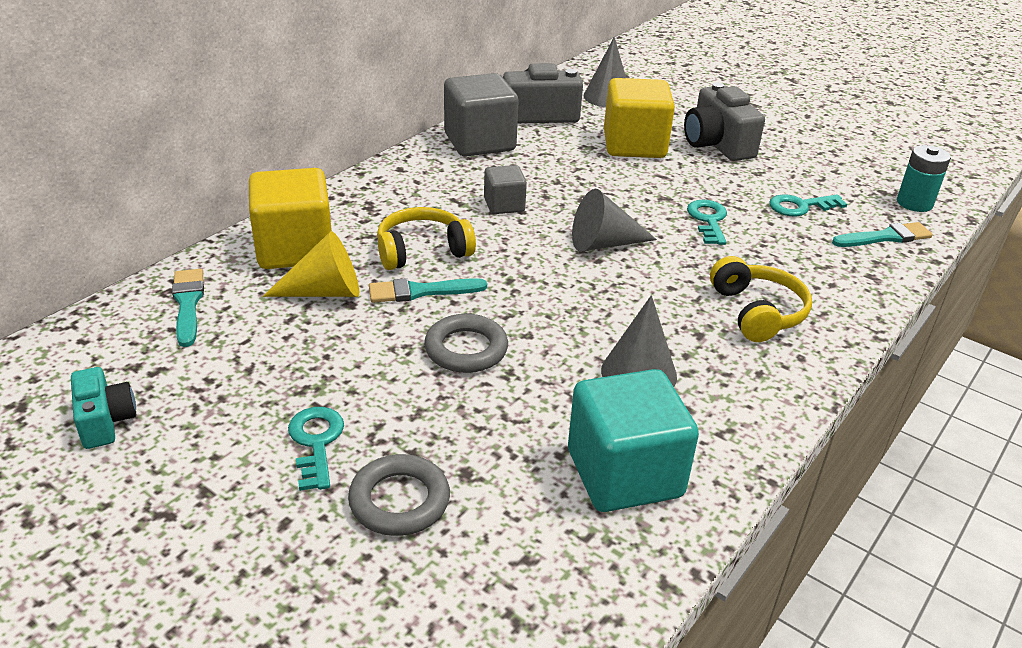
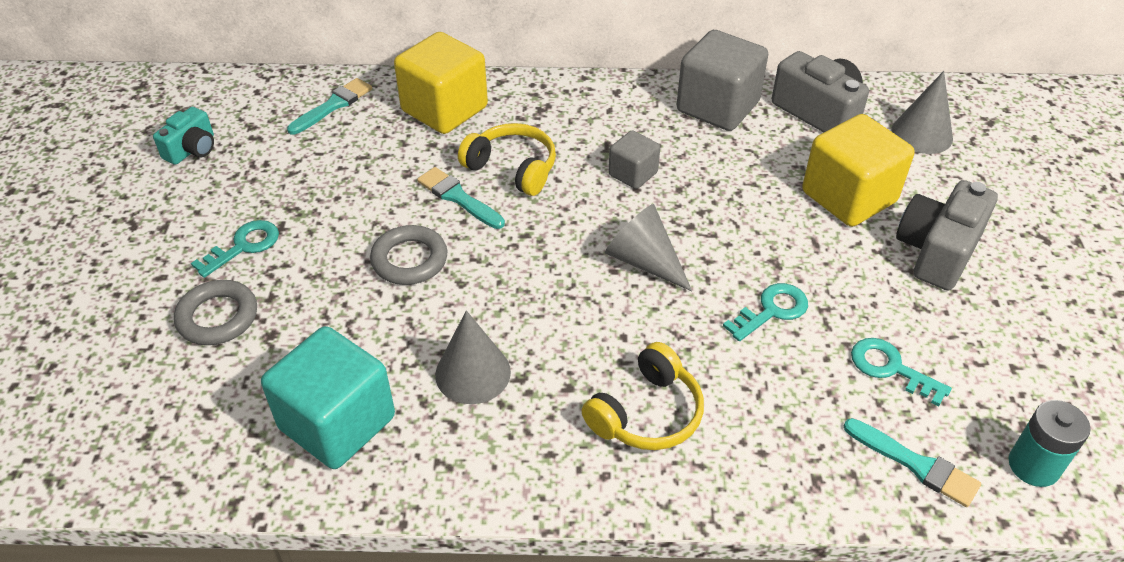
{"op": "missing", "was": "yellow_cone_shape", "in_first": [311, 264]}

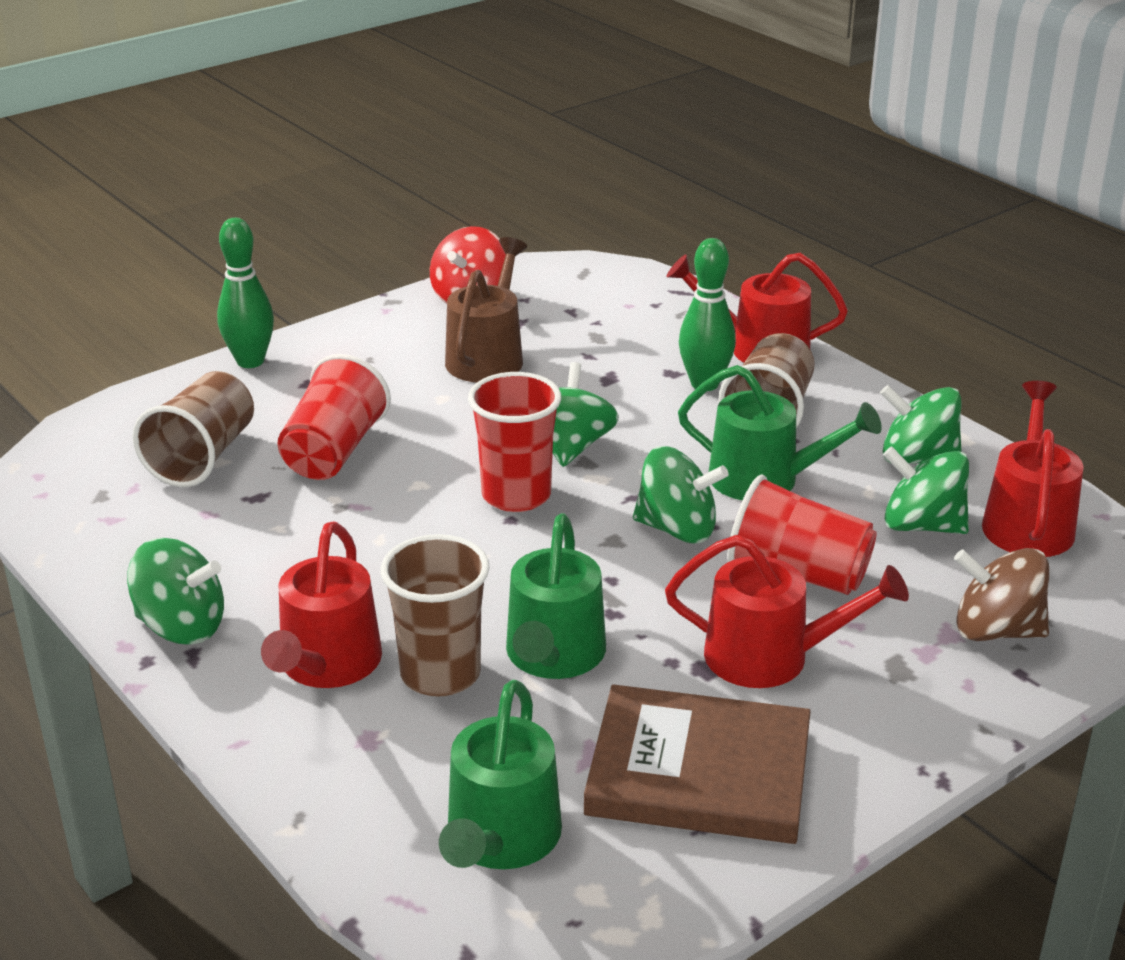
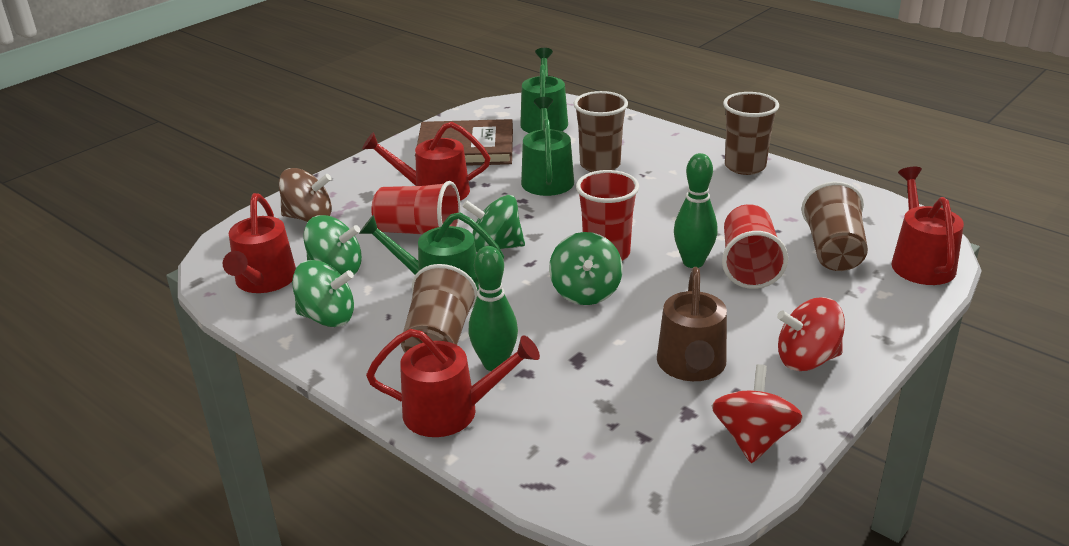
{"op": "exchanged", "was": "leaf-green_spinning_top", "now": "dark_brown_beaker", "in_first": [175, 591], "in_second": [751, 133]}
{"op": "relocated", "was": "leaf-green_skittle", "in_first": [245, 293], "in_second": [696, 210]}
{"op": "relocated", "was": "red_watering_pot", "in_first": [321, 605], "in_second": [928, 226]}
{"op": "appeared", "now": "red_spinning_top", "in_second": [811, 334]}

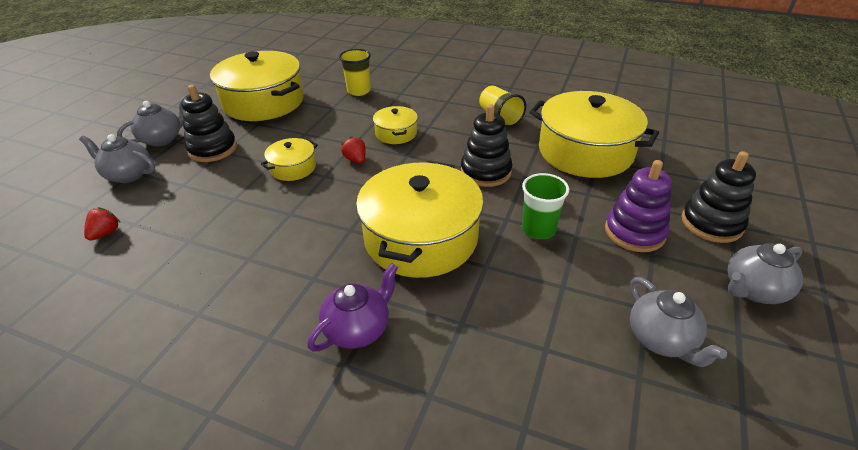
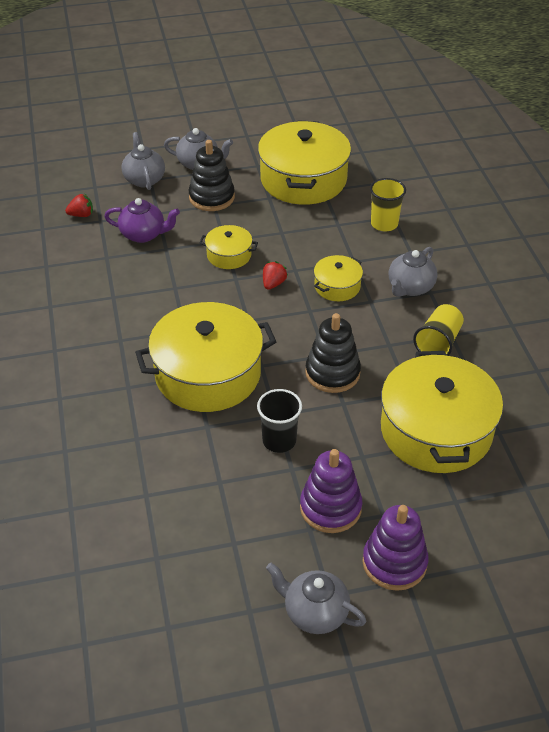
{"op": "relocated", "was": "violet_tea_pot", "in_first": [352, 307], "in_second": [142, 220]}
{"op": "colour", "was": "leaf-green_beaker", "now": "ebony_beaker", "in_first": [545, 206], "in_second": [279, 421]}
{"op": "relocated", "was": "ash-grey_tea_pot", "in_first": [678, 322], "in_second": [413, 272]}
{"op": "colour", "was": "ebony_stacking_toy", "now": "violet_stacking_toy", "in_first": [718, 197], "in_second": [395, 548]}

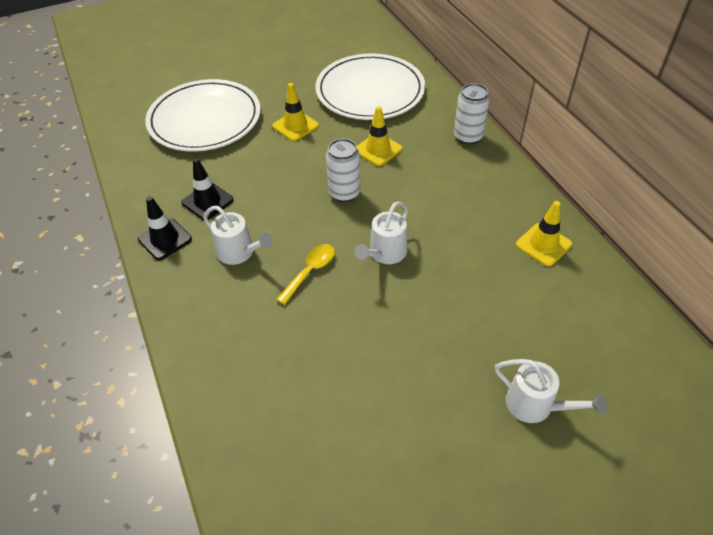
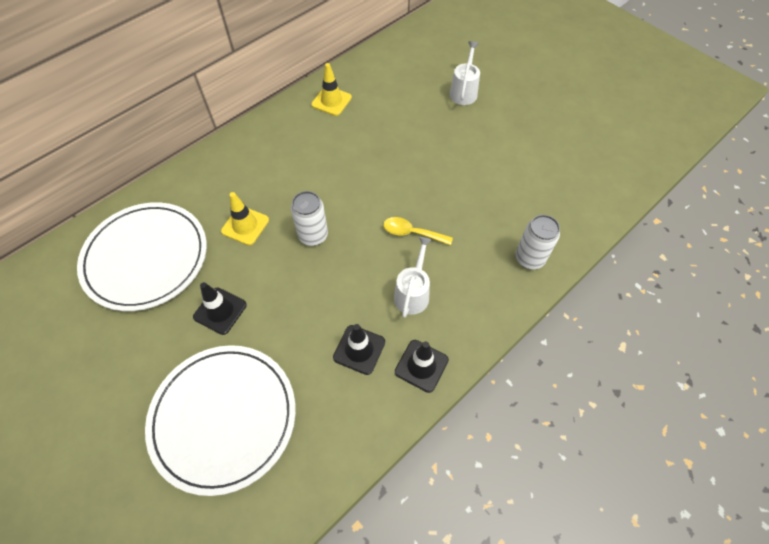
{"op": "colour", "was": "yellow_safety_cone", "now": "ebony_safety_cone", "in_first": [296, 112], "in_second": [220, 308]}
{"op": "missing", "was": "white_watering_pot", "in_first": [381, 232]}
{"op": "relocated", "was": "white_can", "in_first": [472, 114], "in_second": [538, 242]}

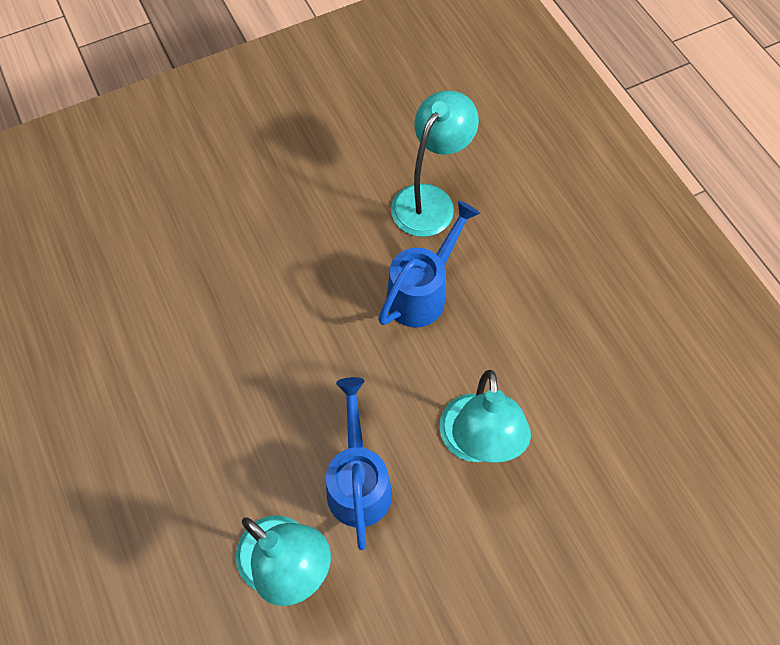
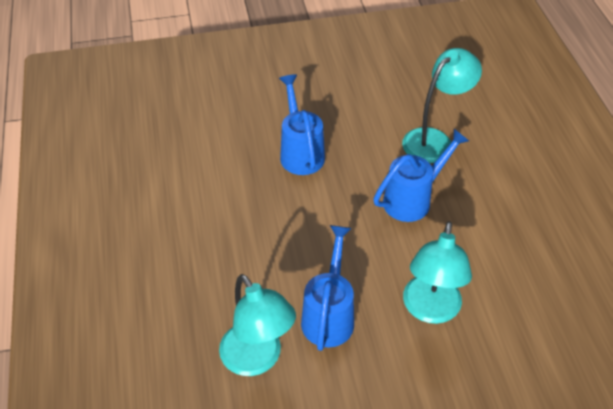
{"op": "appeared", "now": "royal_blue_watering_pot", "in_second": [302, 124]}

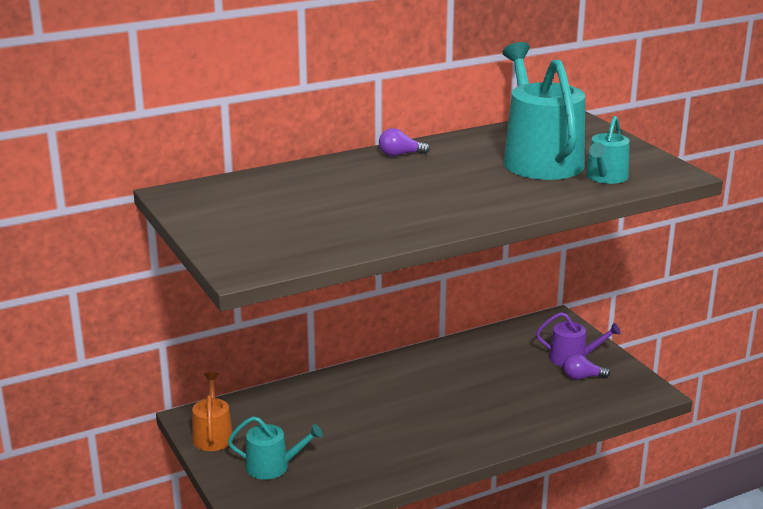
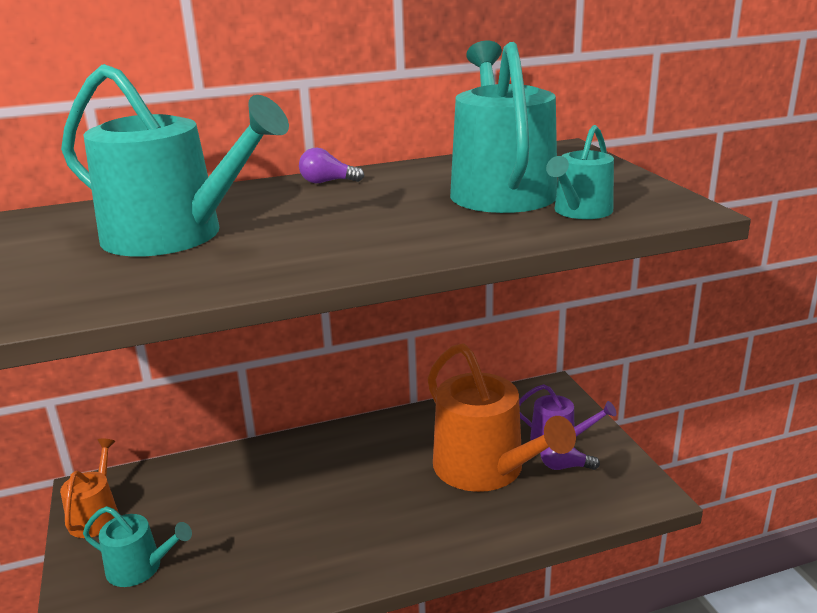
{"op": "appeared", "now": "aqua_watering_pot", "in_second": [175, 160]}
{"op": "appeared", "now": "orange_watering_pot", "in_second": [501, 417]}

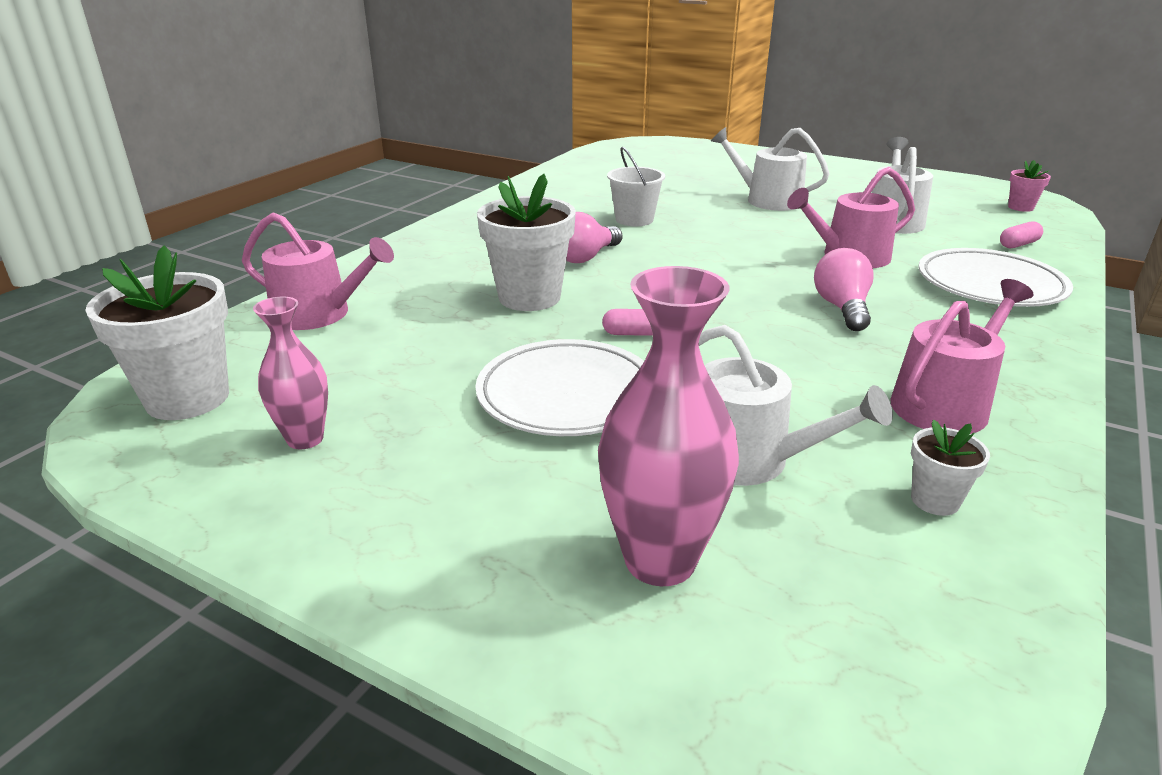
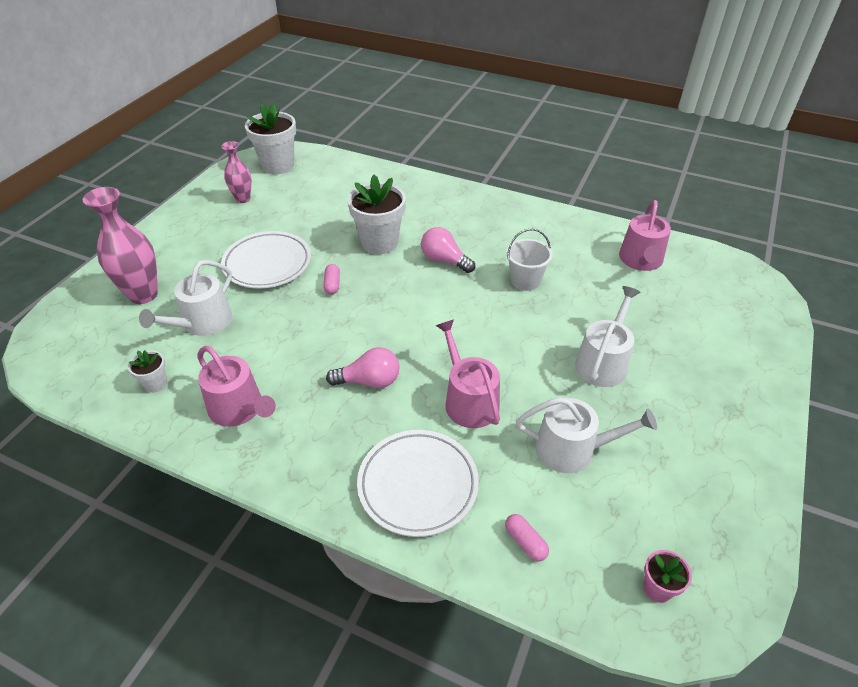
{"op": "relocated", "was": "rosy_watering_pot", "in_first": [318, 271], "in_second": [645, 235]}

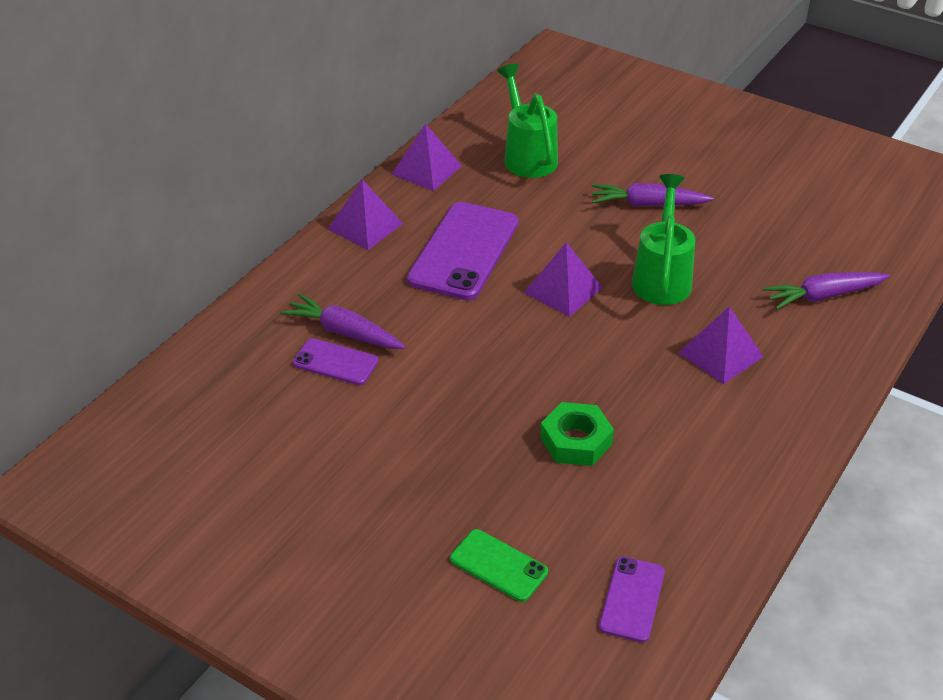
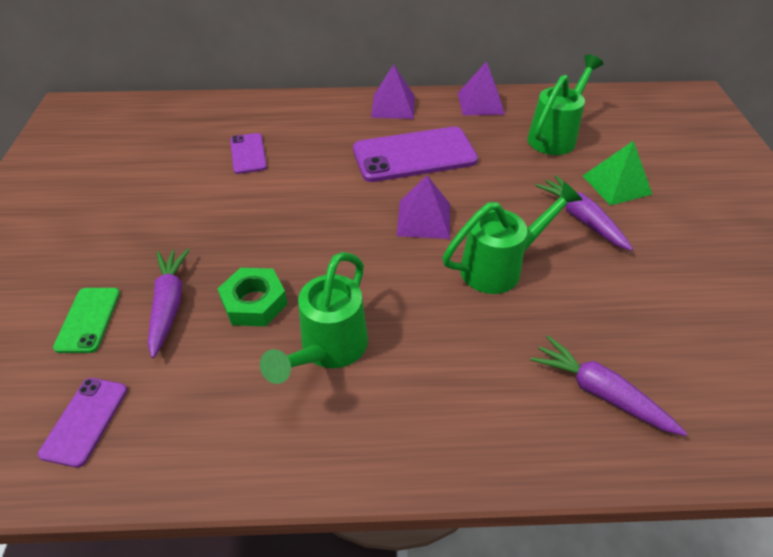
{"op": "relocated", "was": "violet_toy_carrot", "in_first": [343, 321], "in_second": [169, 303]}
{"op": "spun", "was": "violet_mobile_phone", "in_first": [632, 599], "in_second": [82, 423], "clockwise": -60}
{"op": "missing", "was": "violet_solid_pyramid", "in_first": [720, 345]}
{"op": "appeared", "now": "leaf-green_watering_pot", "in_second": [314, 318]}
{"op": "appeared", "now": "leaf-green_solid_pyramid", "in_second": [617, 173]}

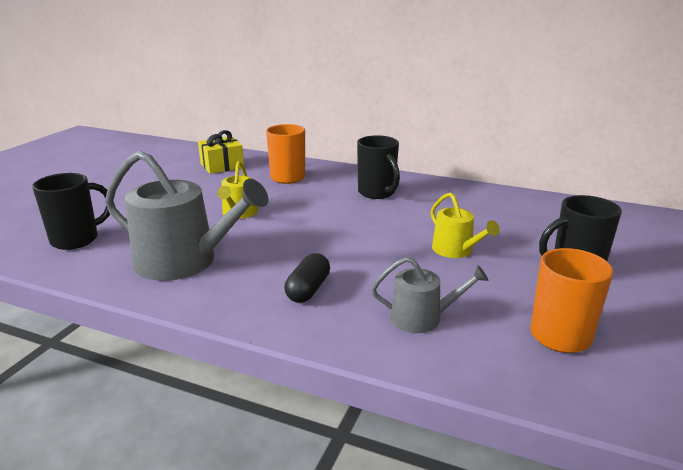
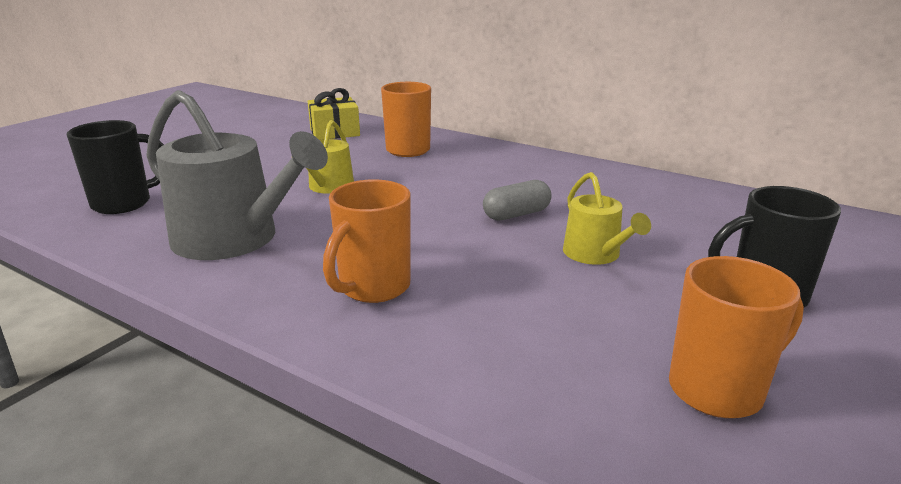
{"op": "exchanged", "was": "ebony_pill", "now": "orange_mug", "in_first": [307, 278], "in_second": [366, 241]}
{"op": "missing", "was": "ebony_mug", "in_first": [378, 167]}
{"op": "missing", "was": "ash-grey_watering_pot", "in_first": [430, 295]}
{"op": "appeared", "now": "ash-grey_pill", "in_second": [517, 200]}

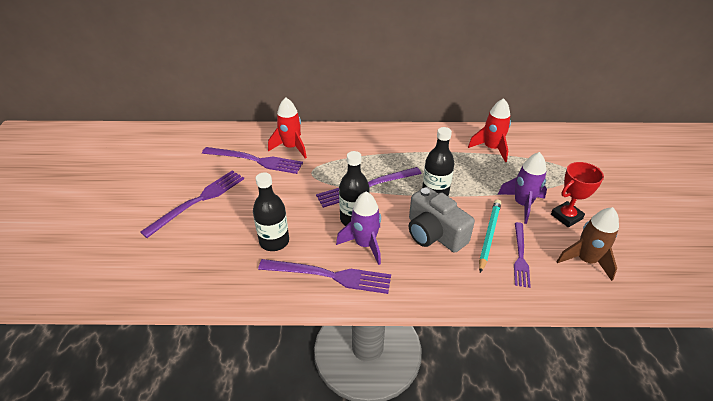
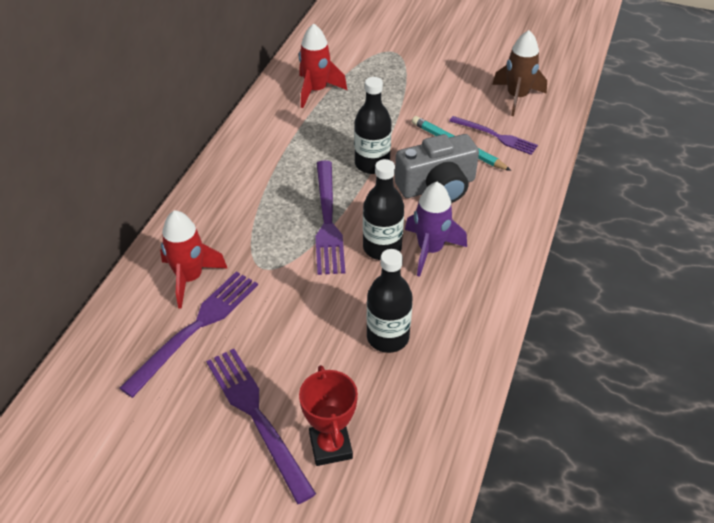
{"op": "missing", "was": "violet_table_fork", "in_first": [324, 276]}
{"op": "missing", "was": "violet_rocket", "in_first": [522, 188]}
{"op": "relocated", "was": "red_trophy", "in_first": [577, 194], "in_second": [328, 415]}

